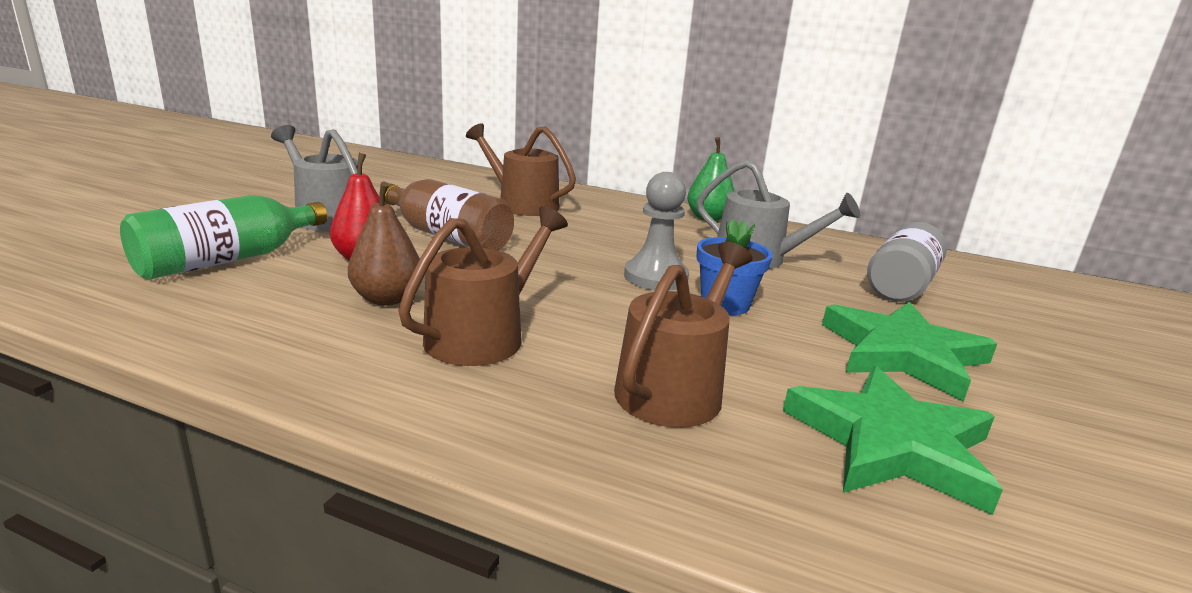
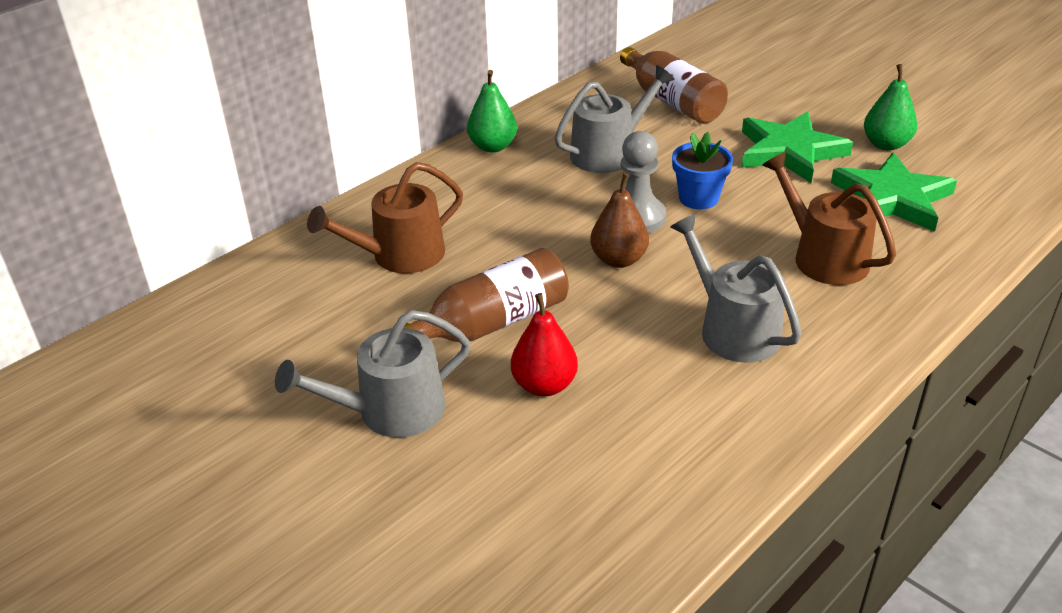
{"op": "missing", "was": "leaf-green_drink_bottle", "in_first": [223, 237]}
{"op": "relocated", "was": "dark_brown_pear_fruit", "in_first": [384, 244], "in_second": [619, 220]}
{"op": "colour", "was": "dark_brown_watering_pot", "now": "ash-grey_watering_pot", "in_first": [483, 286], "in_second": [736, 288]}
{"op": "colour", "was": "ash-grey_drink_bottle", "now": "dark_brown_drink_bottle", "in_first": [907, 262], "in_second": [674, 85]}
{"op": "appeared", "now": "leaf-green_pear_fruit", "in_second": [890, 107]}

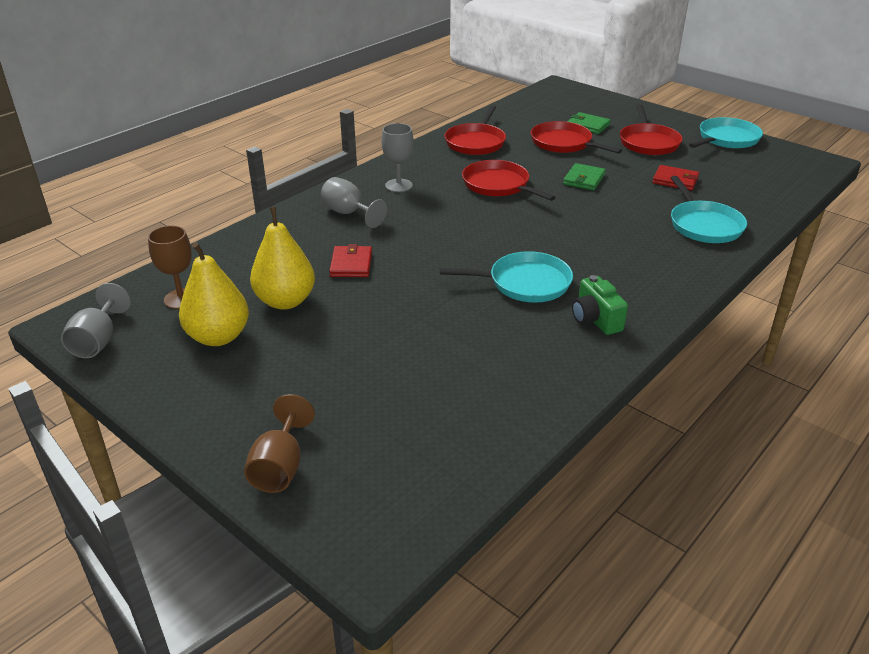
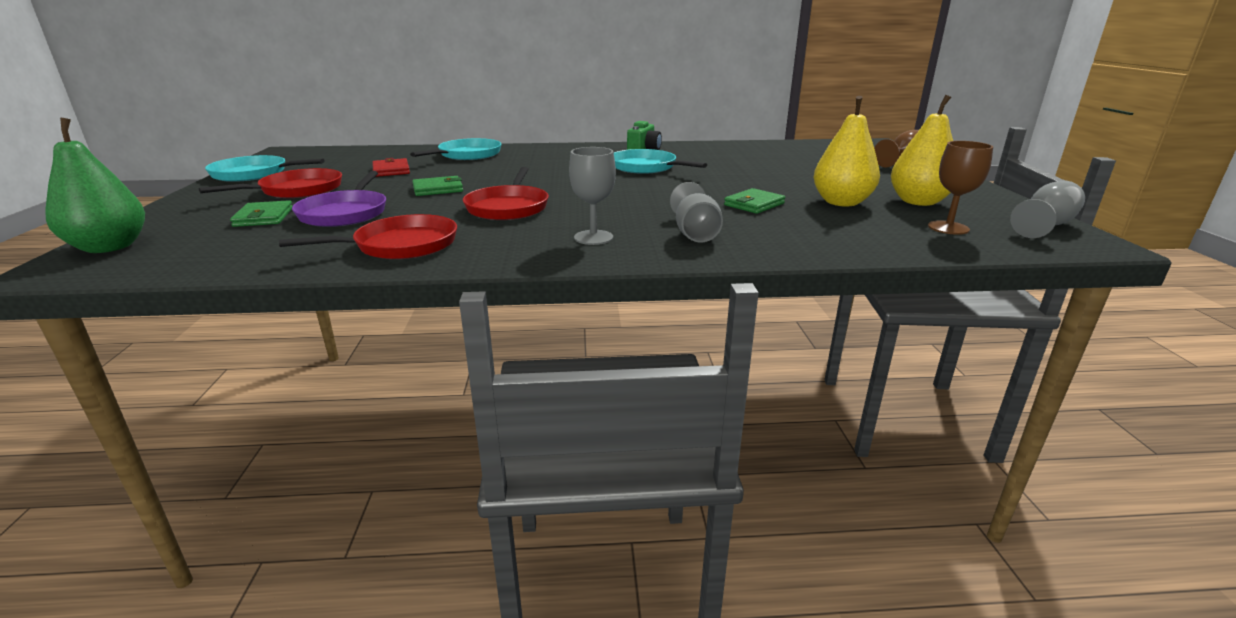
{"op": "colour", "was": "red_card_wallet", "now": "leaf-green_card_wallet", "in_first": [350, 260], "in_second": [754, 201]}
{"op": "colour", "was": "red_pan", "now": "violet_pan", "in_first": [576, 137], "in_second": [339, 199]}
{"op": "appeared", "now": "leaf-green_pear_fruit", "in_second": [95, 185]}

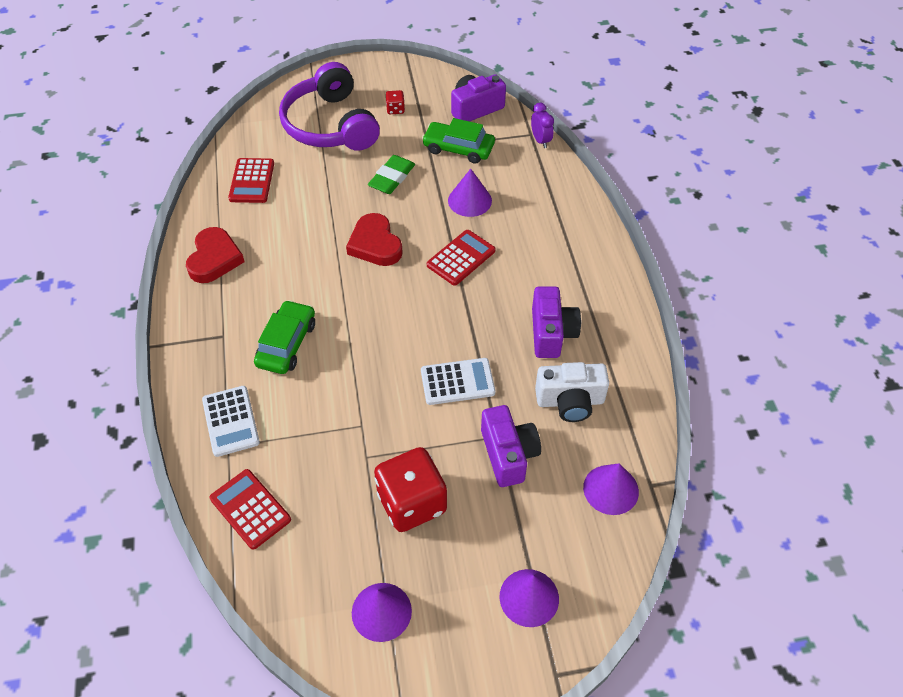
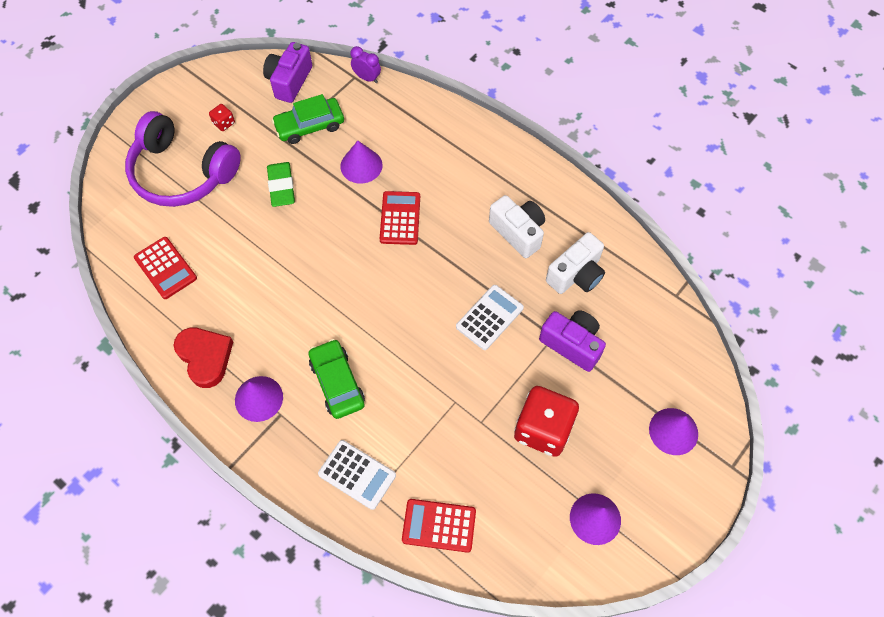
{"op": "missing", "was": "red_heart", "in_first": [374, 239]}
{"op": "colour", "was": "violet_photo_camera", "now": "white_photo_camera", "in_first": [556, 322], "in_second": [517, 226]}
{"op": "relocated", "was": "violet_cone_shape", "in_first": [611, 489], "in_second": [259, 399]}

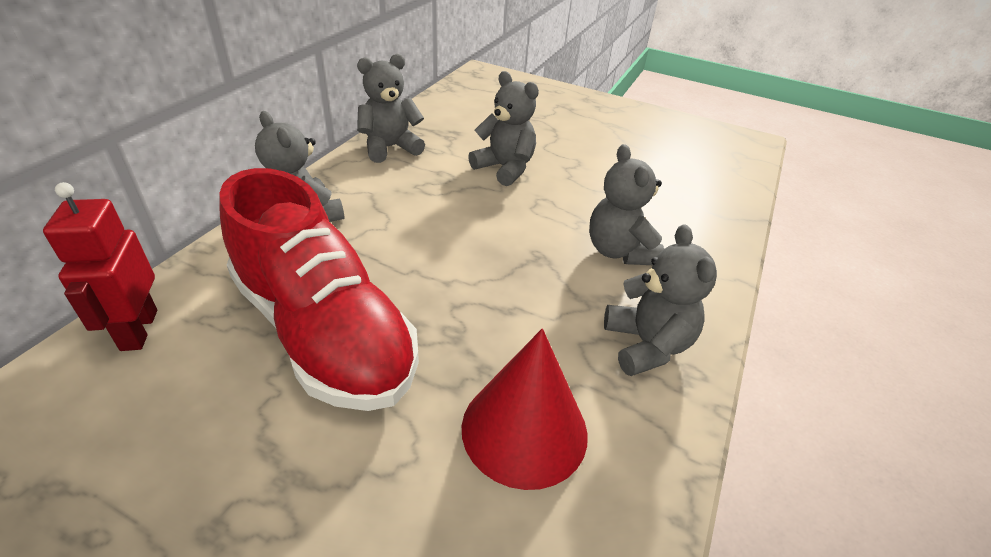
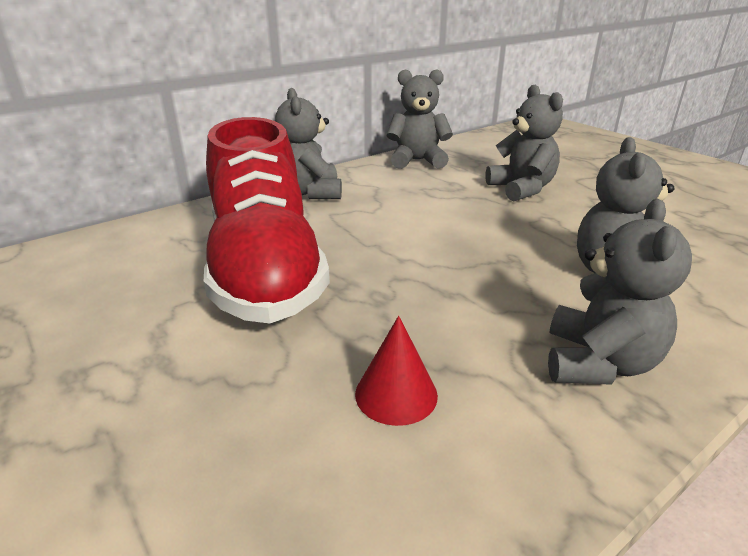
{"op": "missing", "was": "red_robot_figure", "in_first": [100, 266]}
{"op": "size", "was": "red_cone_shape", "in_first": [525, 409], "in_second": [396, 371], "ratio": 0.55}

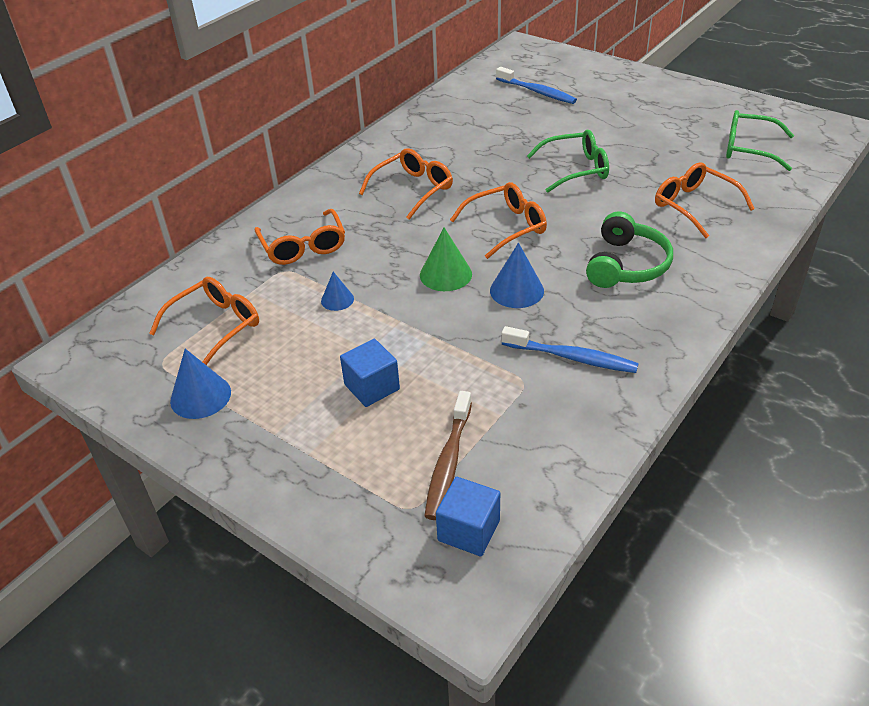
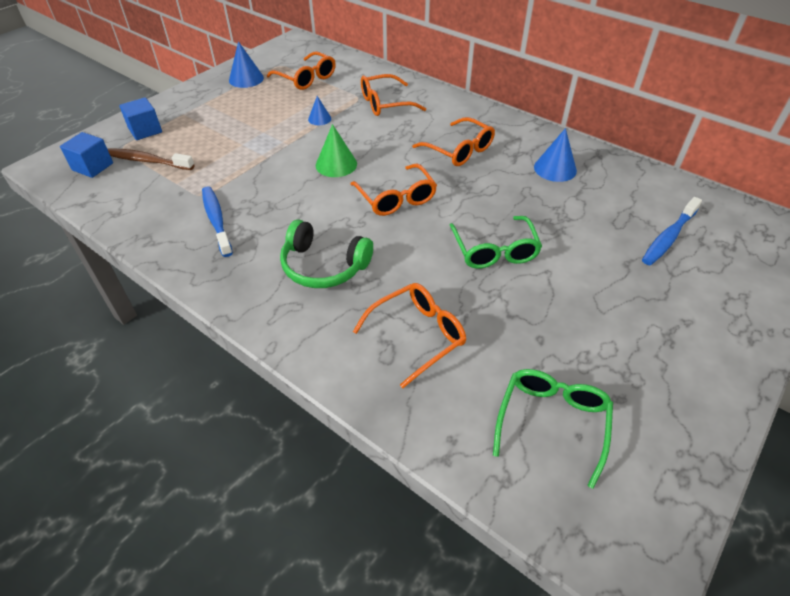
{"op": "relocated", "was": "royal_blue_cube", "in_first": [370, 373], "in_second": [140, 118]}
{"op": "relocated", "was": "royal_blue_cone_shape", "in_first": [517, 275], "in_second": [555, 155]}
{"op": "spun", "was": "royal_blue_dental_brush", "in_first": [570, 349], "in_second": [217, 221], "clockwise": 135}

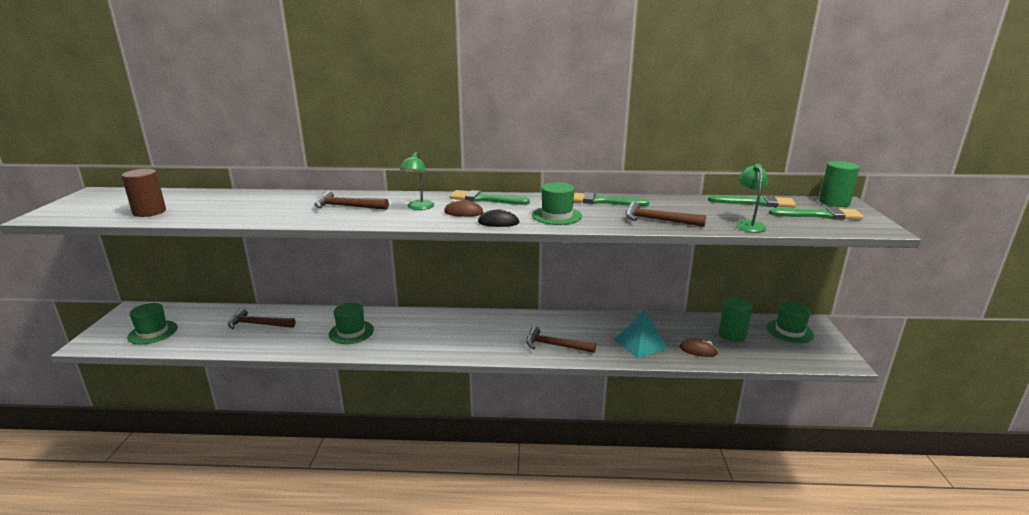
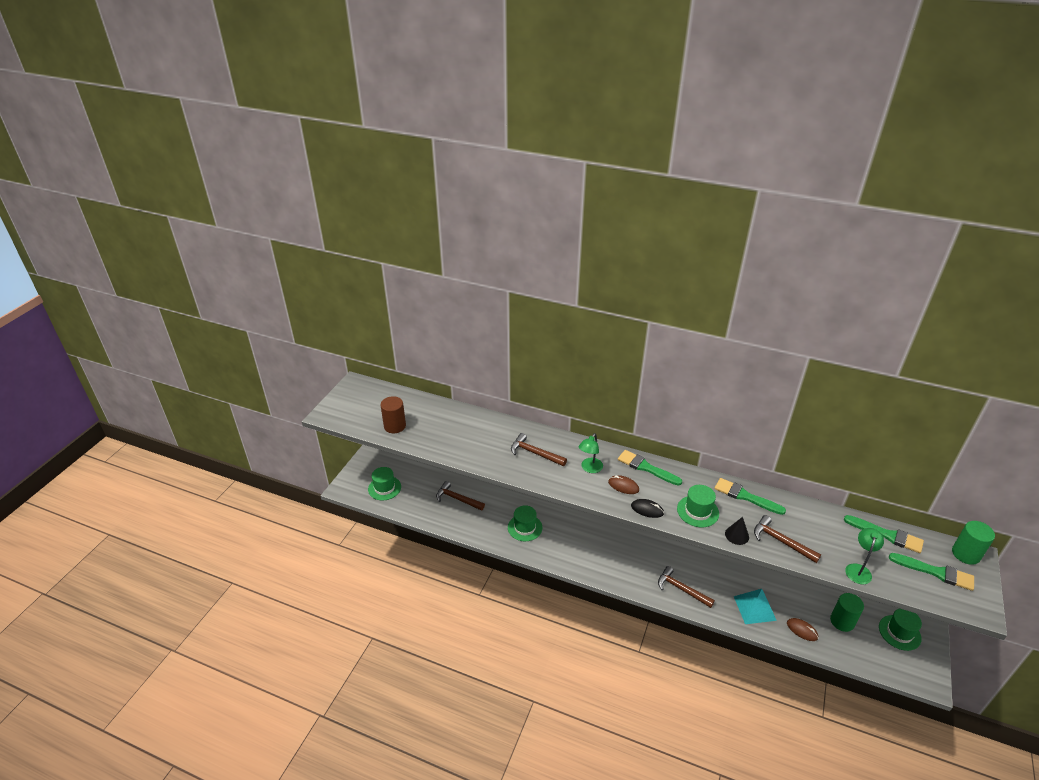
{"op": "appeared", "now": "ebony_cone_shape", "in_second": [737, 531]}

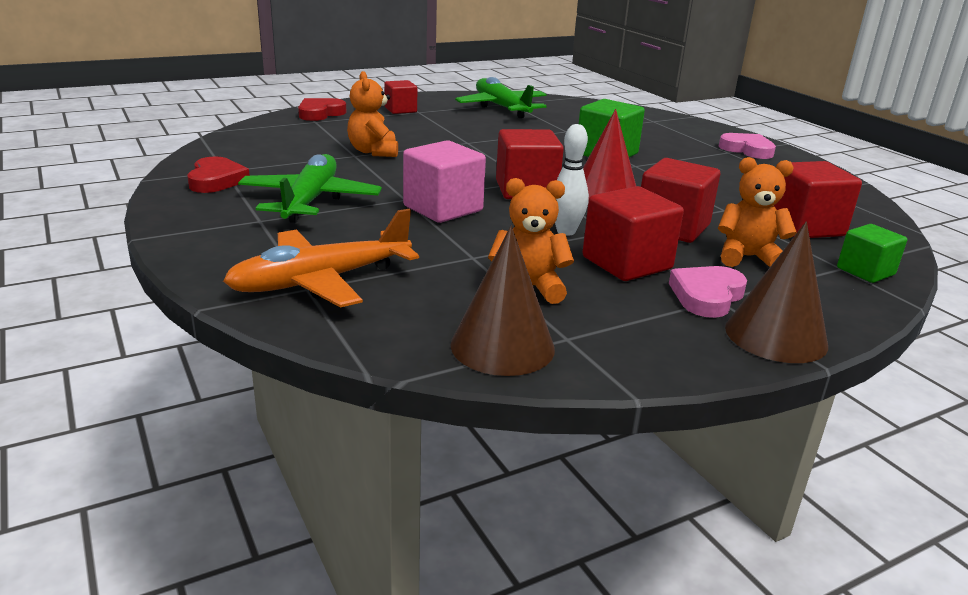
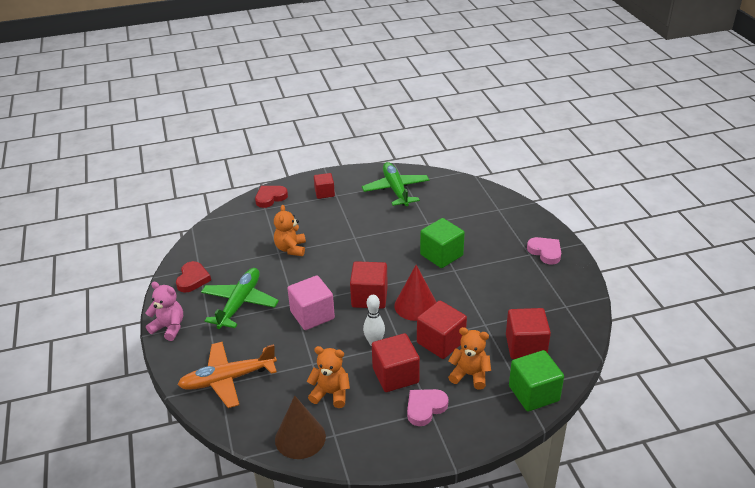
{"op": "missing", "was": "dark_brown_cone_shape", "in_first": [776, 292]}
{"op": "size", "was": "leaf-green_cube", "in_first": [872, 253], "in_second": [536, 380], "ratio": 1.59}
{"op": "appeared", "now": "rosy_teddy_bear", "in_second": [164, 311]}

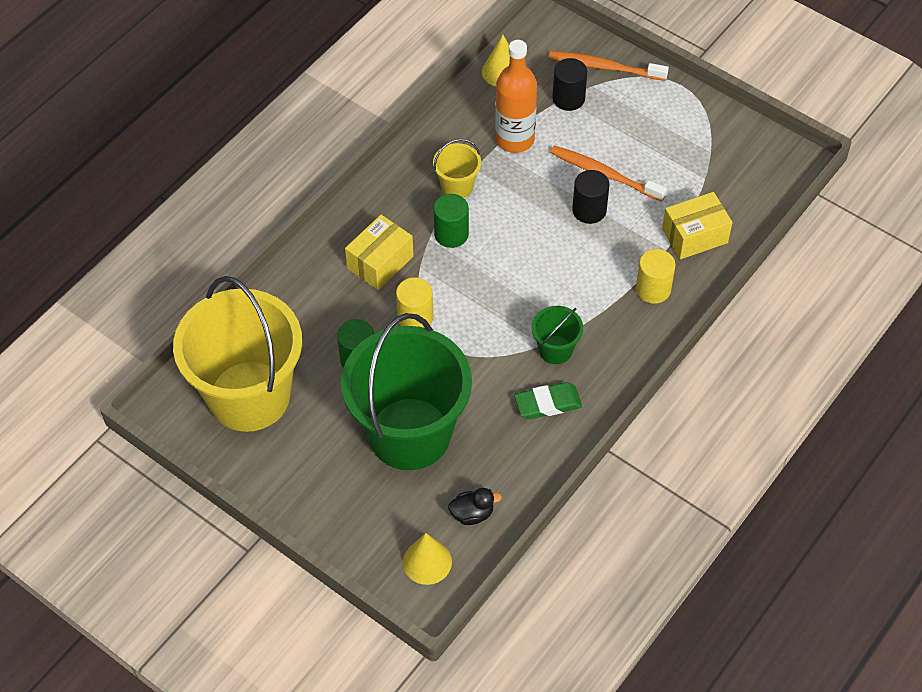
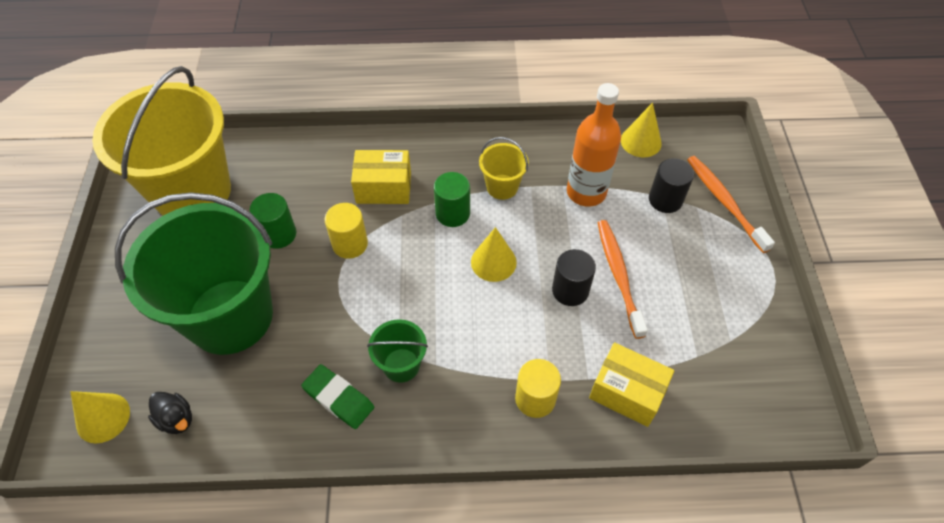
{"op": "appeared", "now": "yellow_cone_shape", "in_second": [494, 254]}

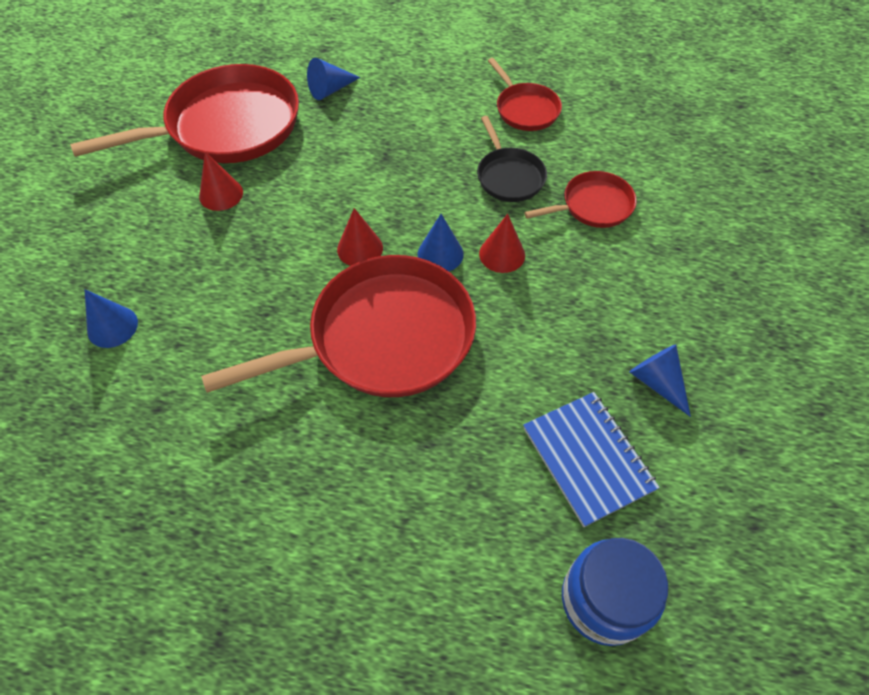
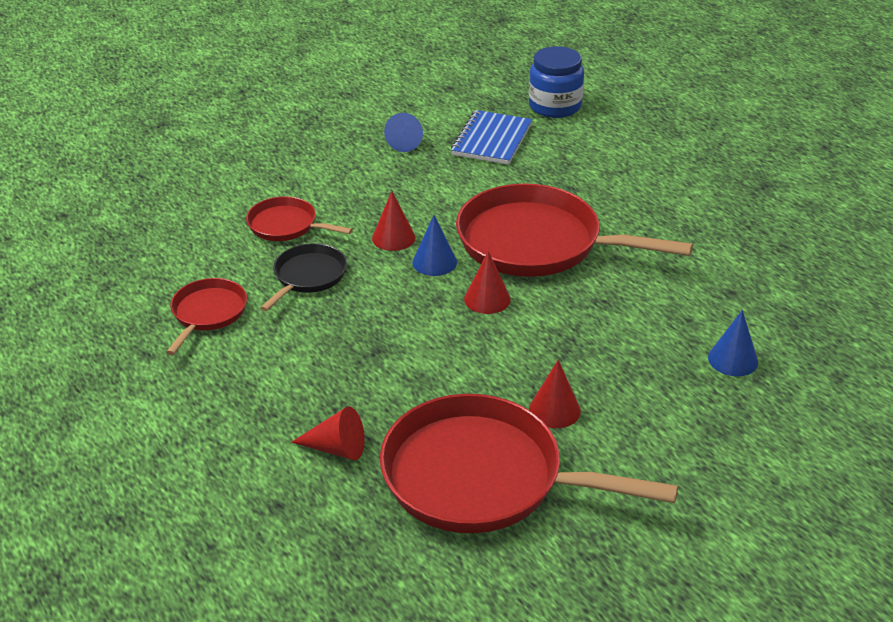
{"op": "colour", "was": "royal_blue_cone_shape", "now": "red_cone_shape", "in_first": [333, 79], "in_second": [328, 433]}

